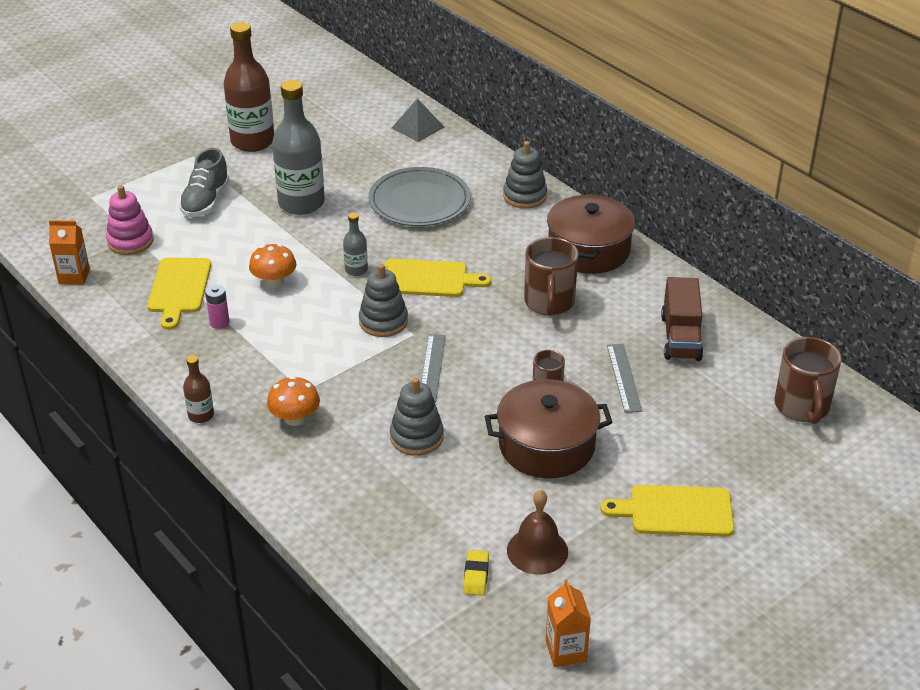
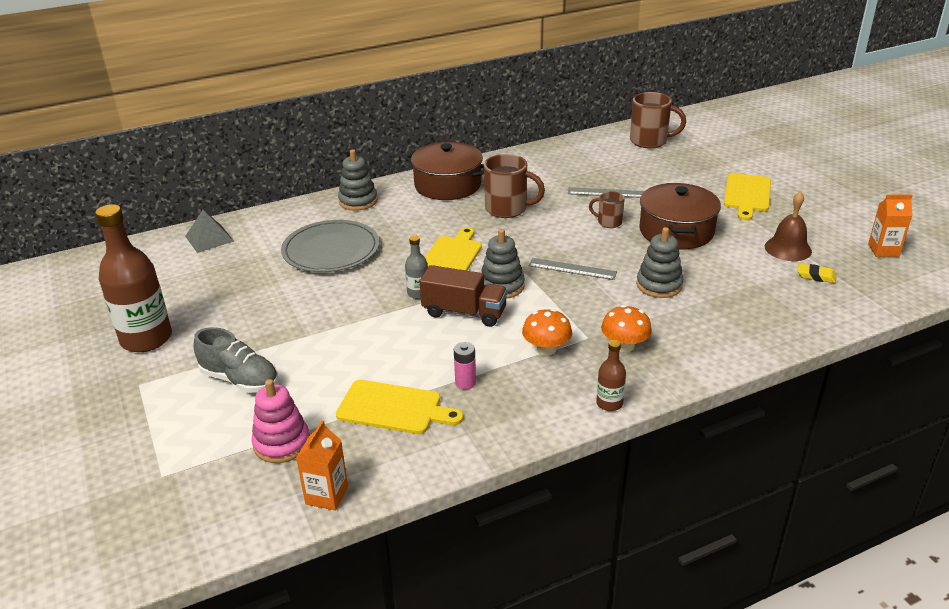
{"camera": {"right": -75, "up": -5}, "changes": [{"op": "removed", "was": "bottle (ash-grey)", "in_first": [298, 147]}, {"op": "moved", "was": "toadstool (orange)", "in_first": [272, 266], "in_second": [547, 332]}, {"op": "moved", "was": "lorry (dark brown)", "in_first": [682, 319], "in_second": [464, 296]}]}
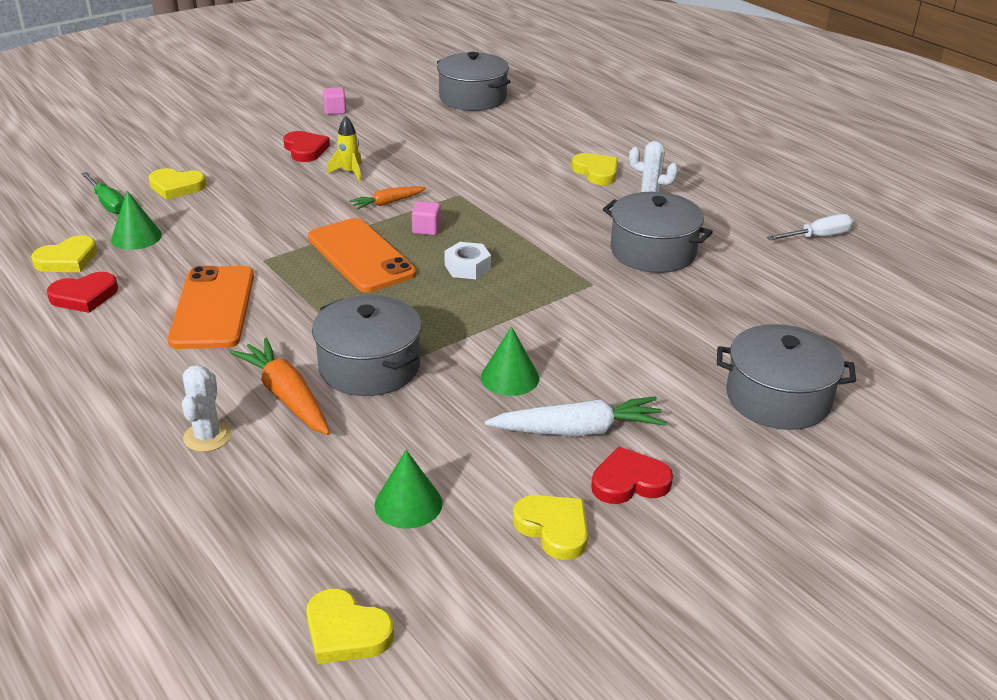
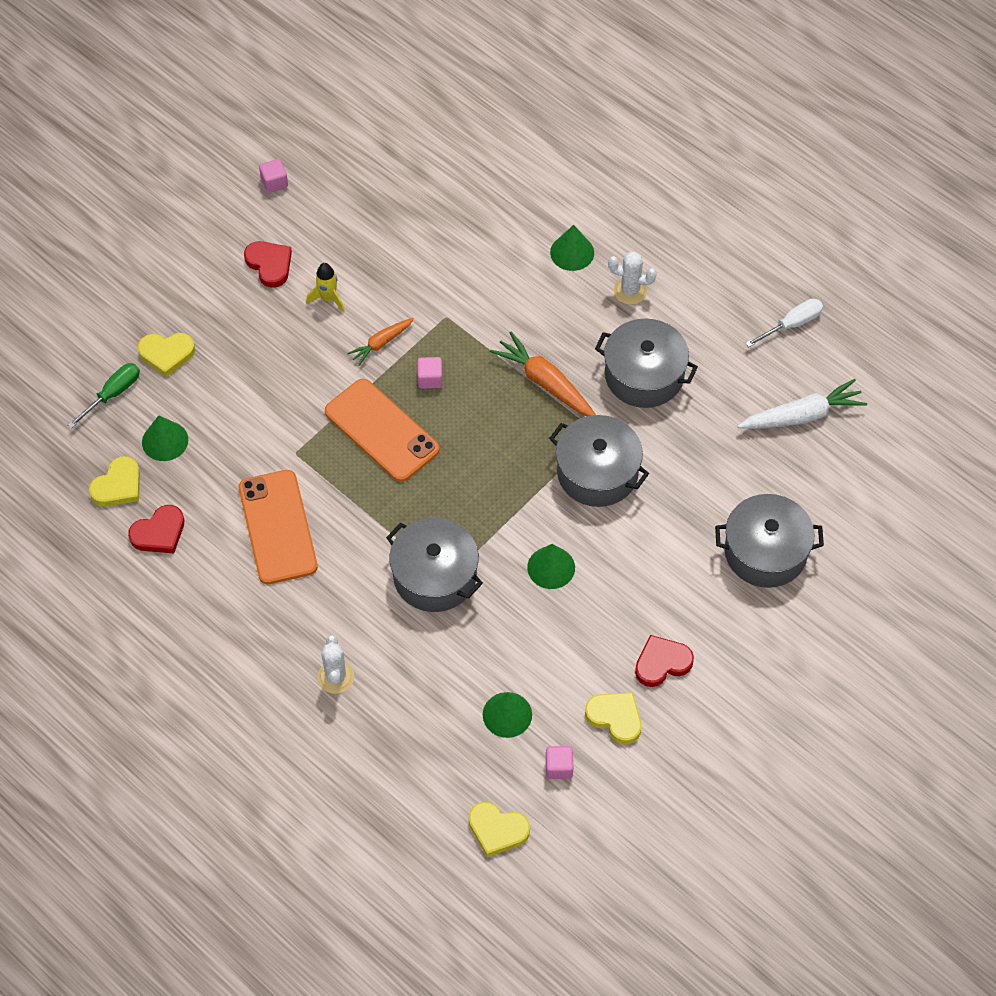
{"camera": {"right": -10, "up": 25}, "changes": [{"op": "moved", "was": "pot (ash-grey)", "in_first": [473, 81], "in_second": [599, 461]}, {"op": "replaced", "was": "love heart (yellow)", "now": "solid cone (leaf-green)", "in_first": [595, 169], "in_second": [572, 248]}, {"op": "turned", "was": "hand screwdriver (leaf-green)", "in_first": [102, 193], "in_second": [104, 395], "clockwise": -90}, {"op": "removed", "was": "hex nut (white)", "in_first": [467, 260]}, {"op": "moved", "was": "toy carrot (orange)", "in_first": [280, 386], "in_second": [543, 374]}, {"op": "moved", "was": "toy carrot (white)", "in_first": [576, 416], "in_second": [802, 404]}, {"op": "added", "now": "solid cube (rose-pink)", "in_second": [559, 762]}]}
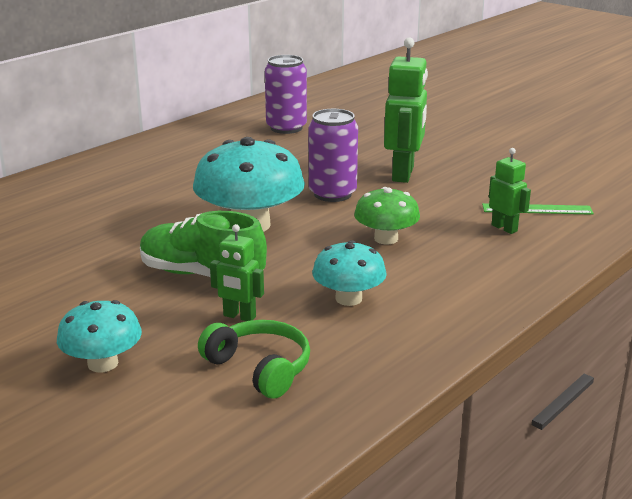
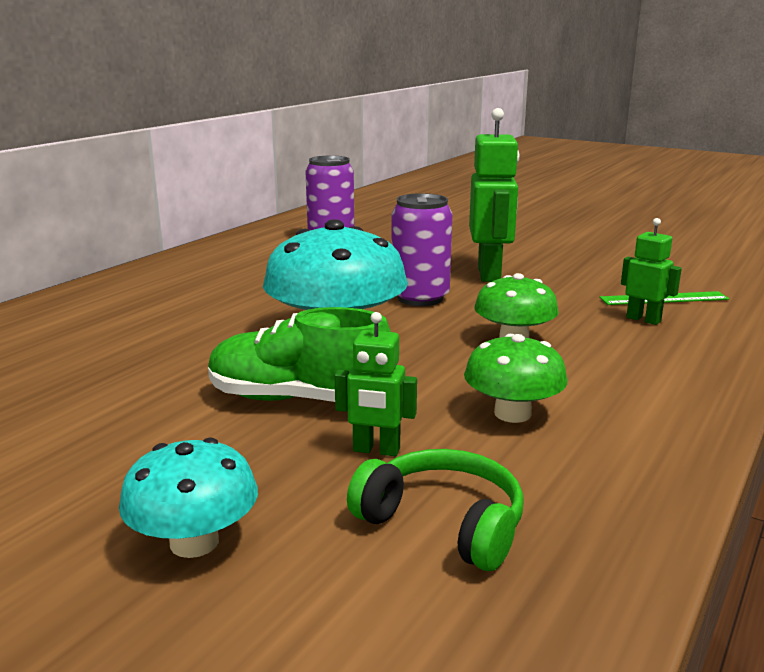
{"camera": {"right": -10, "up": -5}, "changes": [{"op": "recoloured", "was": "toadstool (turquoise)", "now": "toadstool (leaf-green)", "in_first": [349, 273], "in_second": [515, 378]}]}
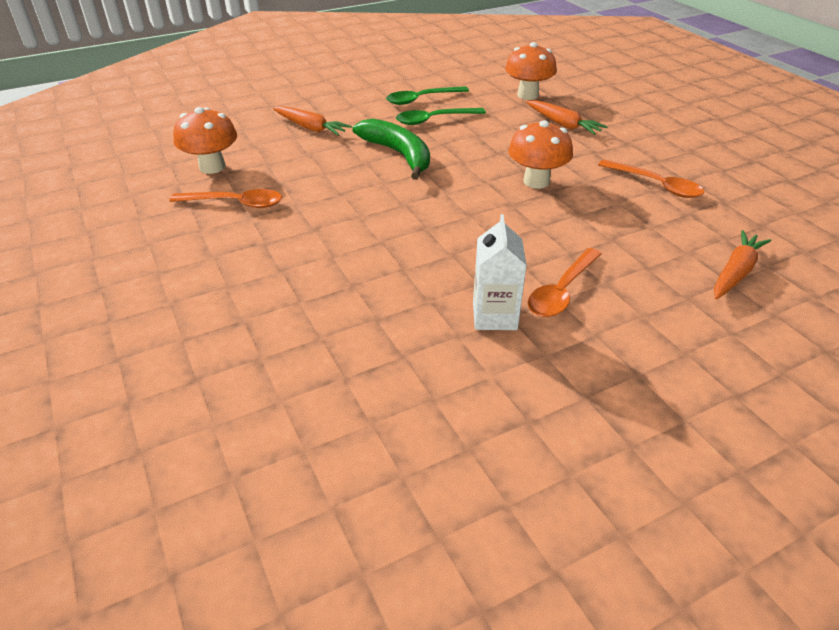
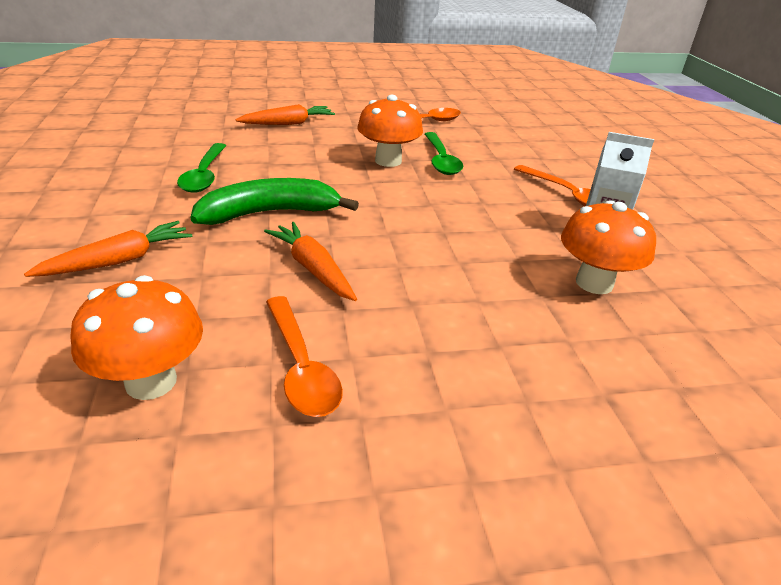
{"camera": {"right": -75, "up": -5}, "changes": [{"op": "moved", "was": "toadstool (orange)", "in_first": [531, 71], "in_second": [608, 247]}, {"op": "moved", "was": "teaspoon (leaf-green)", "in_first": [427, 95], "in_second": [444, 153]}, {"op": "turned", "was": "teaspoon (orange)", "in_first": [225, 198], "in_second": [304, 356], "clockwise": 135}, {"op": "moved", "was": "toy carrot (orange)", "in_first": [742, 264], "in_second": [310, 261]}]}
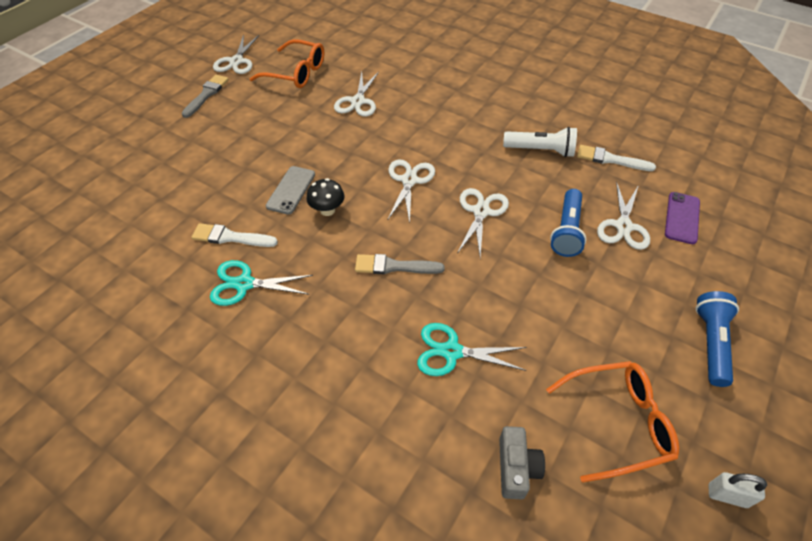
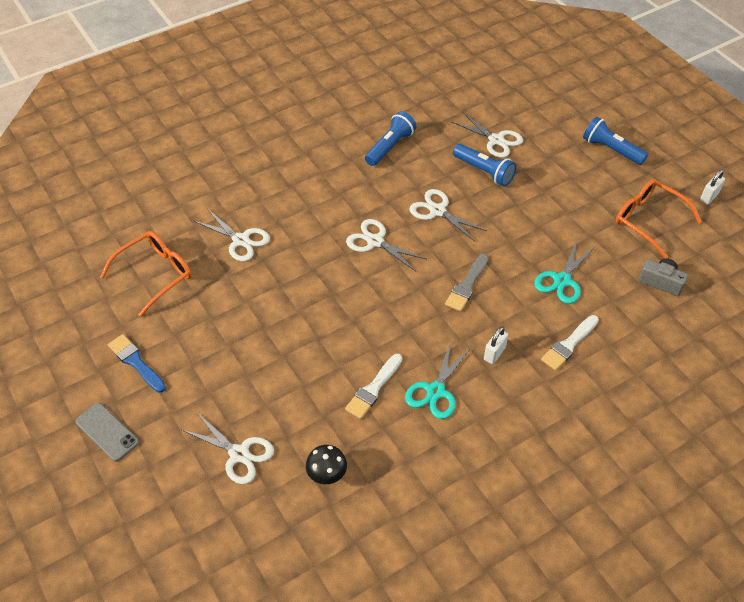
{"camera": {"right": -65, "up": 0}, "changes": [{"op": "moved", "was": "pair of scissors (white)", "in_first": [236, 54], "in_second": [228, 448]}, {"op": "recoloured", "was": "paintbrush (ash-grey)", "now": "paintbrush (blue)", "in_first": [205, 96], "in_second": [137, 363]}, {"op": "recoloured", "was": "pocket torch (white)", "now": "pocket torch (blue)", "in_first": [540, 142], "in_second": [391, 138]}, {"op": "moved", "was": "paintbrush (white)", "in_first": [616, 158], "in_second": [570, 342]}, {"op": "moved", "was": "mobile phone (ash-grey)", "in_first": [290, 190], "in_second": [107, 432]}, {"op": "moved", "was": "toadstool (black)", "in_first": [325, 197], "in_second": [326, 464]}, {"op": "removed", "was": "mobile phone (royal purple)", "in_first": [682, 218]}, {"op": "turned", "was": "eyeglasses (orange)", "in_first": [612, 422], "in_second": [659, 218], "clockwise": -60}, {"op": "added", "now": "padlock (white)", "in_second": [496, 345]}]}
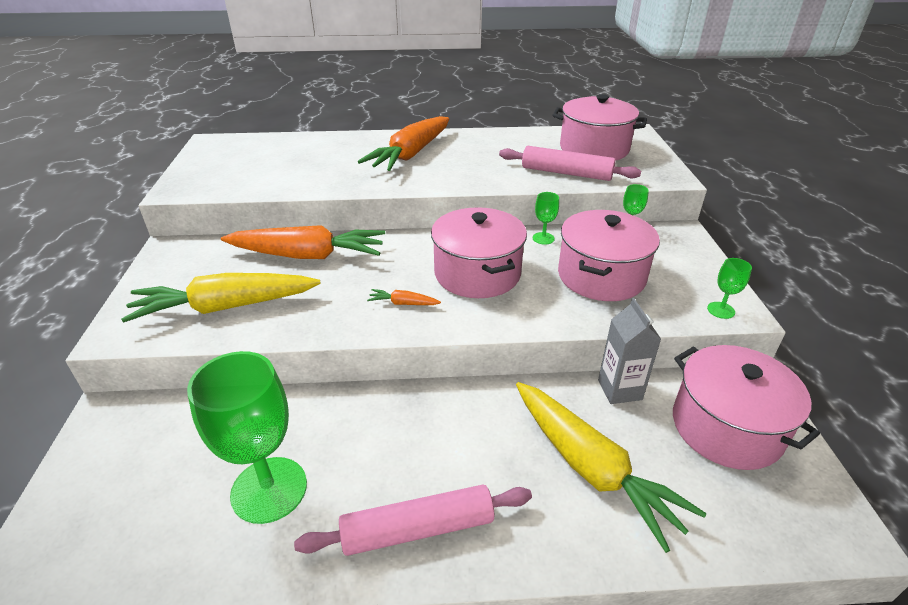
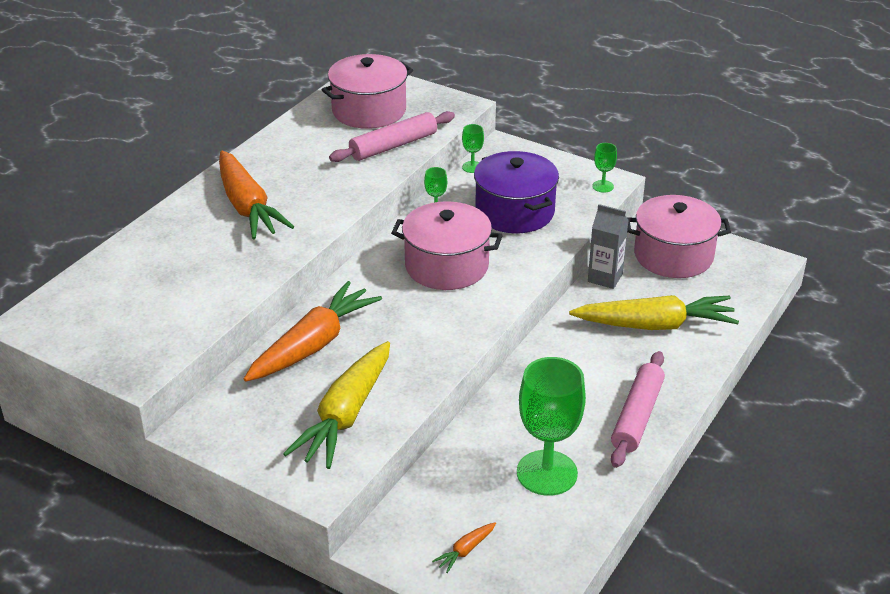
{"camera": {"right": -55, "up": 0}, "changes": [{"op": "recoloured", "was": "pot (rose-pink)", "now": "pot (royal purple)", "in_first": [609, 255], "in_second": [516, 192]}, {"op": "moved", "was": "toy carrot (orange)", "in_first": [404, 297], "in_second": [464, 547]}]}
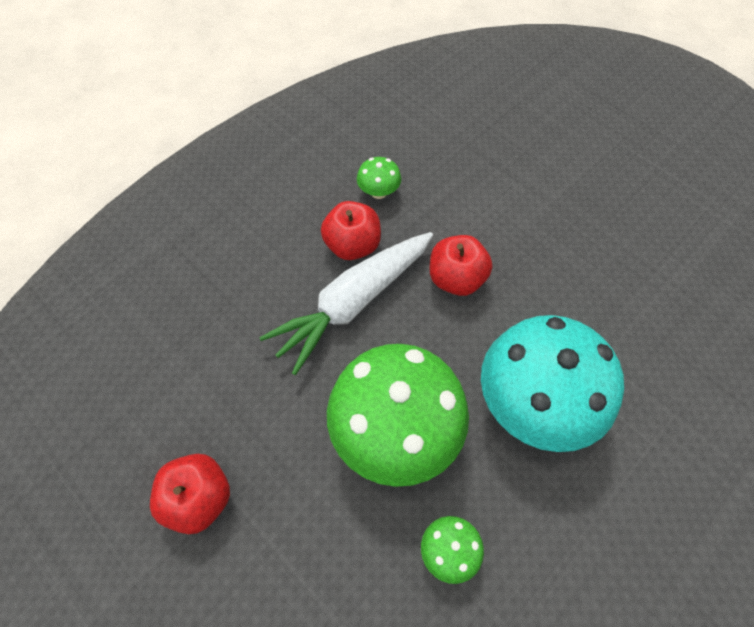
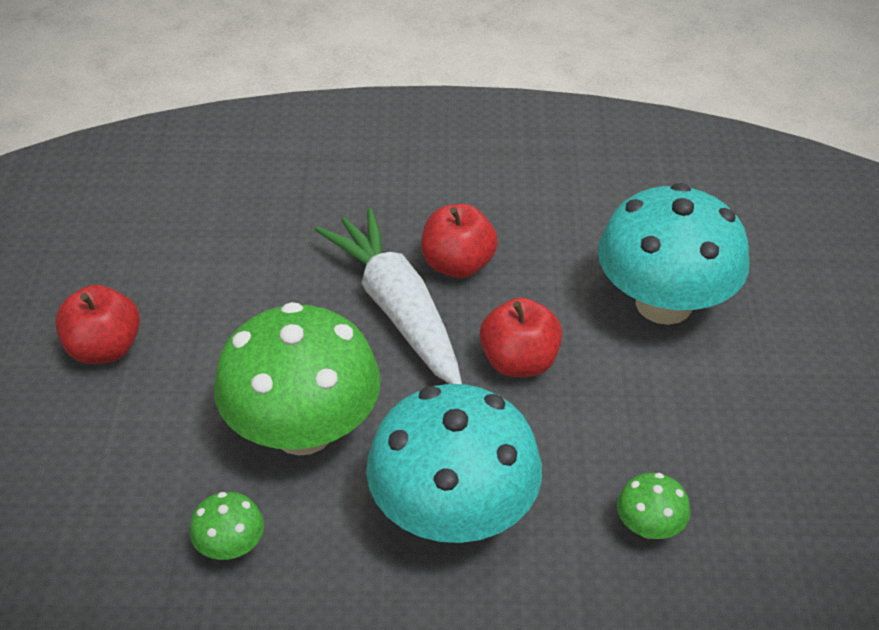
{"camera": {"right": 45, "up": -15}, "changes": [{"op": "moved", "was": "toadstool (leaf-green)", "in_first": [379, 178], "in_second": [653, 506]}, {"op": "turned", "was": "toy carrot (white)", "in_first": [346, 303], "in_second": [388, 296], "clockwise": 60}, {"op": "added", "now": "toadstool (turquoise)", "in_second": [674, 254]}]}
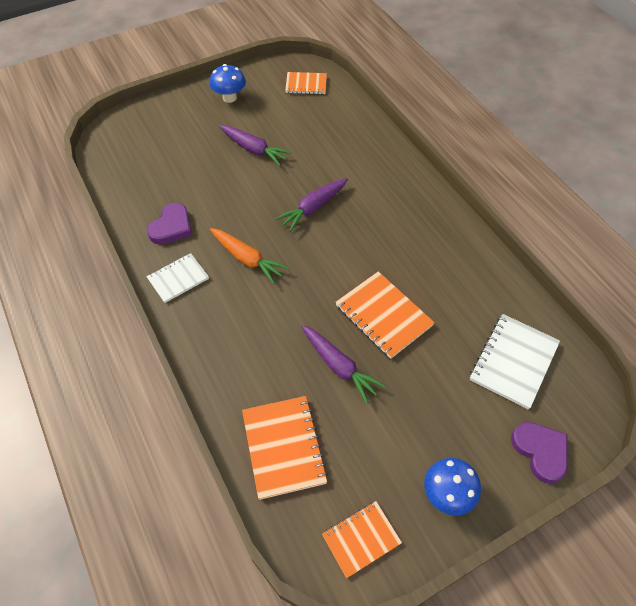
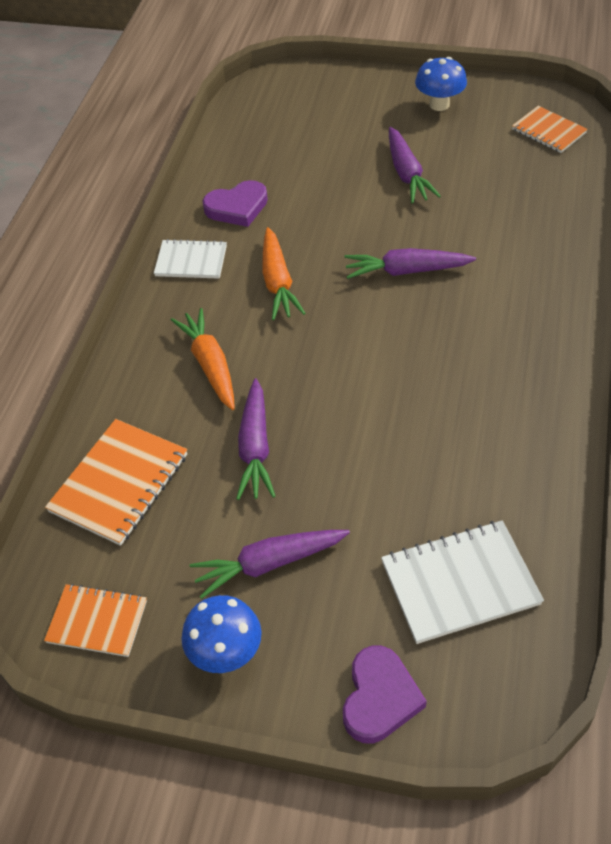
{"camera": {"right": 45, "up": -5}, "changes": [{"op": "removed", "was": "notepad (orange)", "in_first": [385, 315]}, {"op": "added", "now": "toy carrot (orange)", "in_second": [203, 359]}, {"op": "added", "now": "toy carrot (royal purple)", "in_second": [269, 564]}]}
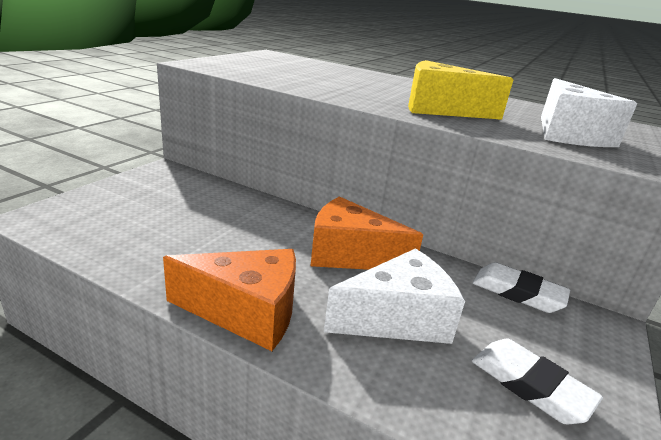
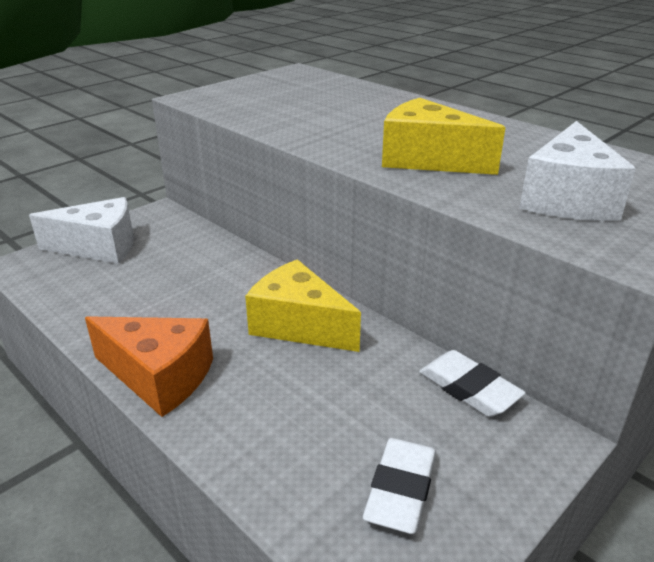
{"camera": {"right": 20, "up": 5}, "changes": [{"op": "recoloured", "was": "cheese (orange)", "now": "cheese (yellow)", "in_first": [367, 233], "in_second": [303, 305]}, {"op": "moved", "was": "cheese (white)", "in_first": [394, 296], "in_second": [81, 230]}, {"op": "turned", "was": "gum eraser (white)", "in_first": [537, 381], "in_second": [399, 486], "clockwise": 45}]}
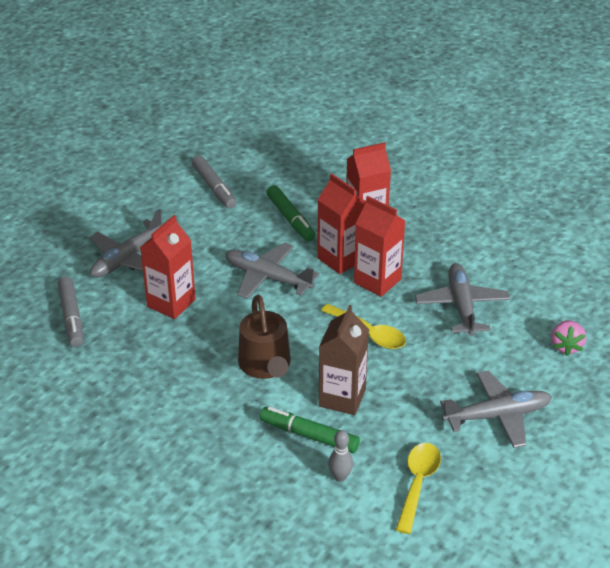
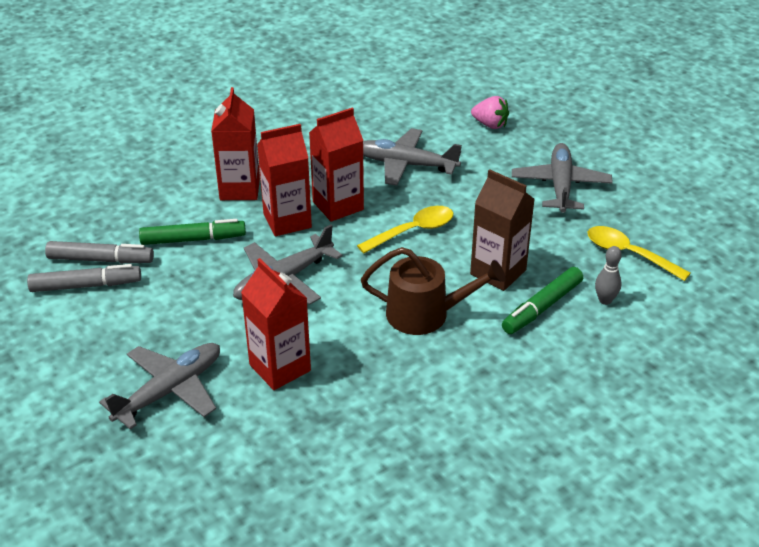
{"camera": {"right": -70, "up": 0}, "changes": [{"op": "turned", "was": "plane (ash-grey)", "in_first": [126, 243], "in_second": [159, 386], "clockwise": -105}, {"op": "moved", "was": "felt pen (ash-grey)", "in_first": [70, 311], "in_second": [99, 252]}]}
